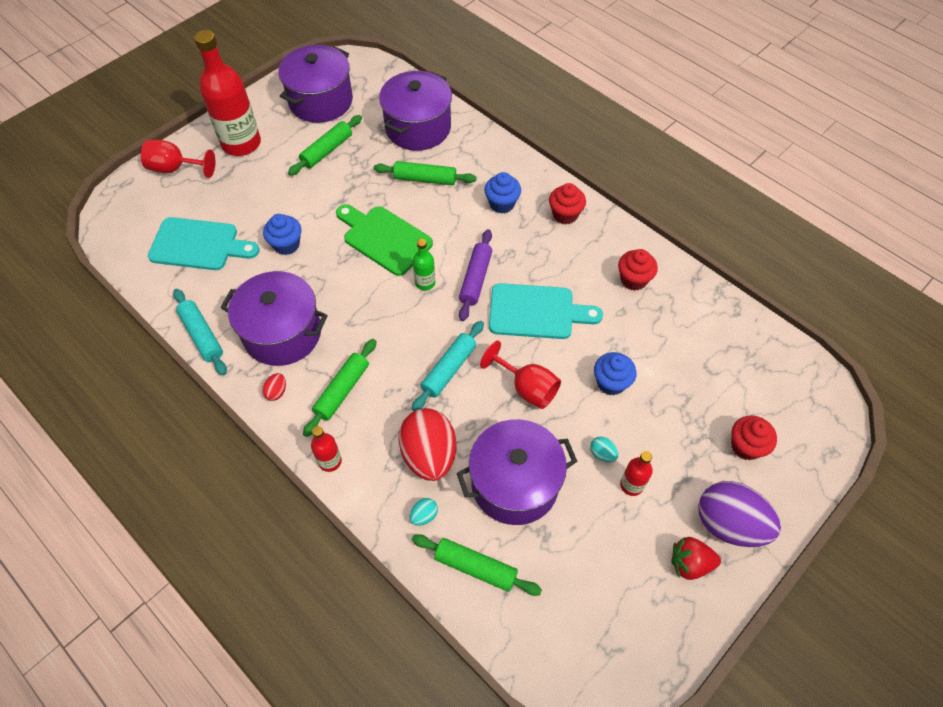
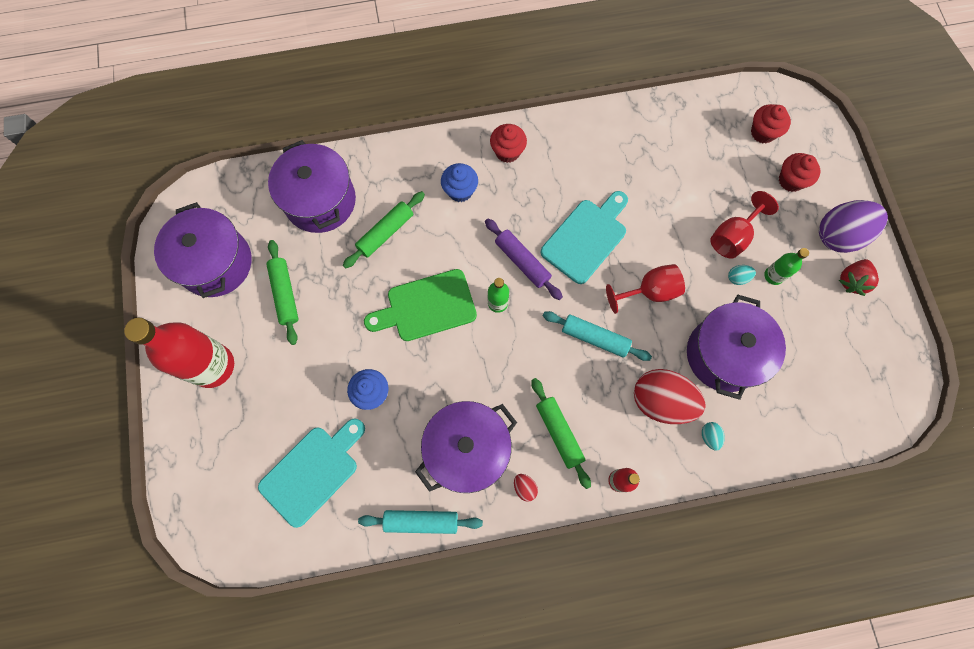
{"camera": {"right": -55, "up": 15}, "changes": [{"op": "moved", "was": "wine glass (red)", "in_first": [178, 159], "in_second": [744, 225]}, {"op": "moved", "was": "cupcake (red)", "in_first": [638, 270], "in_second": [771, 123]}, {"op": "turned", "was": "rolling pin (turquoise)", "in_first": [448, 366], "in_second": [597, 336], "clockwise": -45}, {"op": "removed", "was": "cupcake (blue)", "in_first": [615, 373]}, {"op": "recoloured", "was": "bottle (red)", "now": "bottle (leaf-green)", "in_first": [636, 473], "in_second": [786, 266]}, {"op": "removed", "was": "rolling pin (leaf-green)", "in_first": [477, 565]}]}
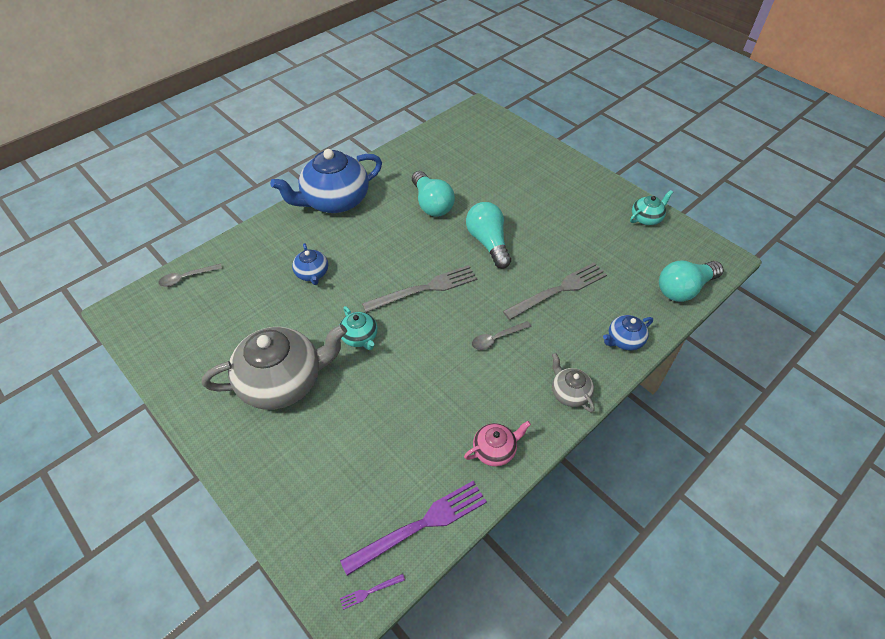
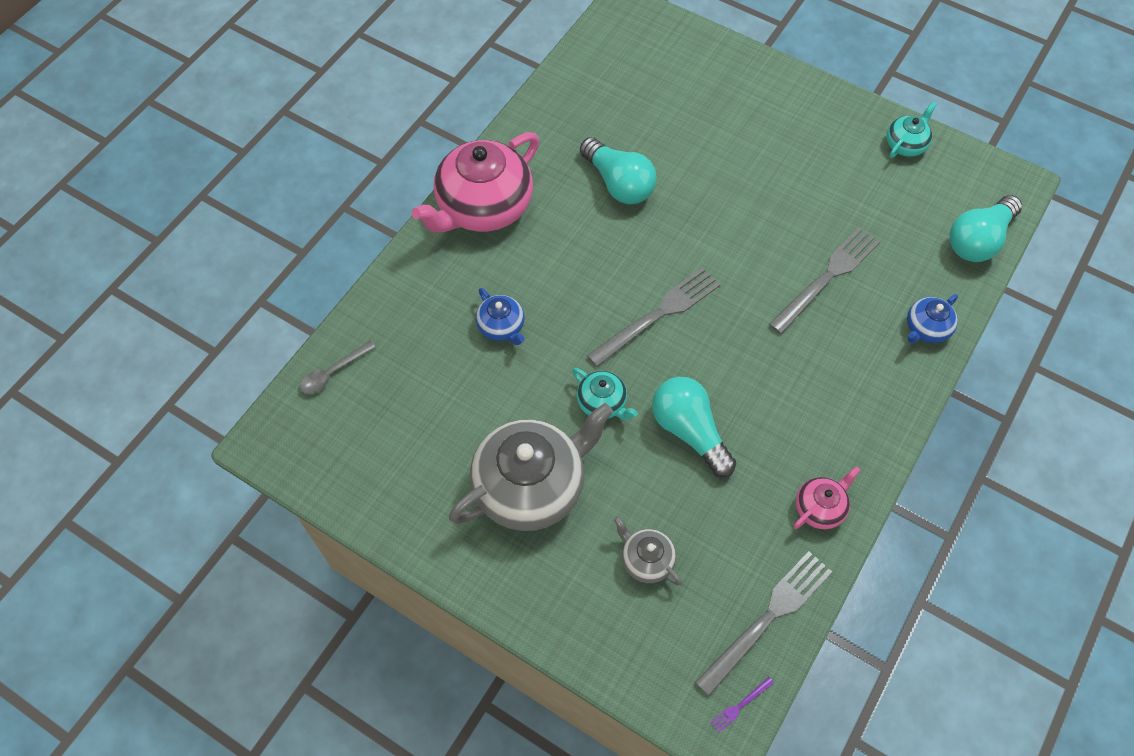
{"camera": {"right": -15, "up": 10}, "changes": [{"op": "recoloured", "was": "china teapot (blue)", "now": "china teapot (rose-pink)", "in_first": [326, 181], "in_second": [475, 182]}, {"op": "moved", "was": "light bulb (turquoise)", "in_first": [488, 235], "in_second": [694, 427]}, {"op": "removed", "was": "teaspoon (ash-grey)", "in_first": [501, 335]}, {"op": "moved", "was": "china teapot (ash-grey)", "in_first": [573, 382], "in_second": [648, 551]}, {"op": "recoloured", "was": "fork (royal purple)", "now": "fork (ash-grey)", "in_first": [413, 528], "in_second": [763, 623]}]}
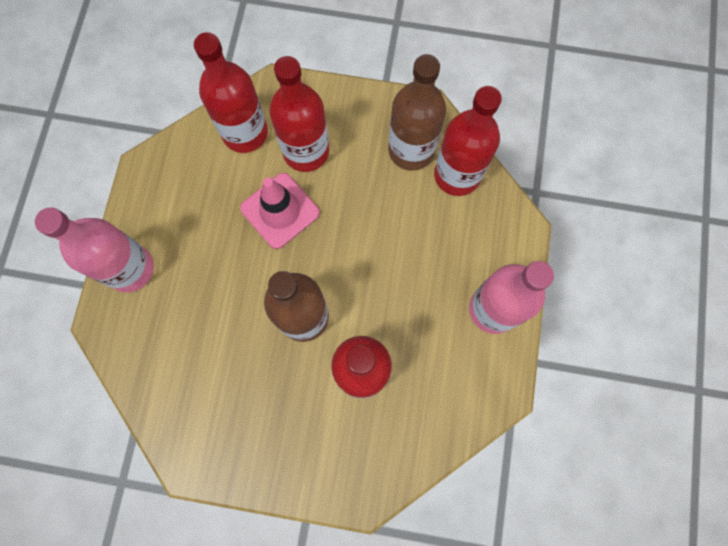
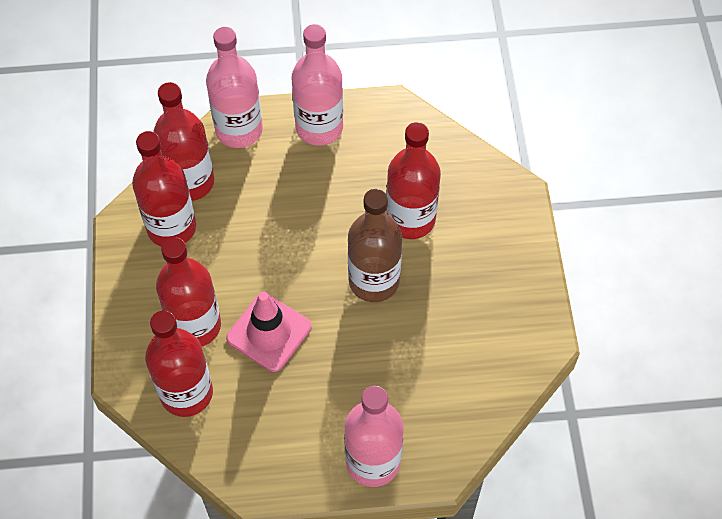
{"camera": {"right": -105, "up": -15}, "changes": [{"op": "recoloured", "was": "bottle (dark brown)", "now": "bottle (red)", "in_first": [417, 112], "in_second": [164, 188]}, {"op": "added", "now": "bottle (rose-pink)", "in_second": [234, 87]}]}
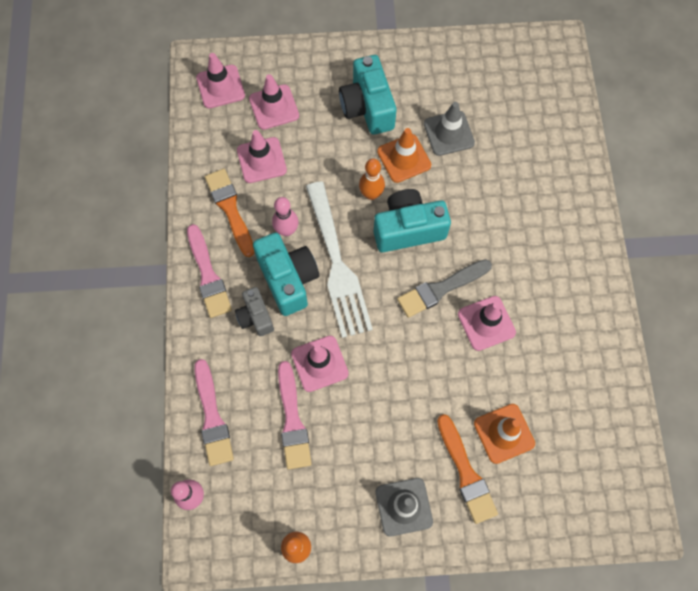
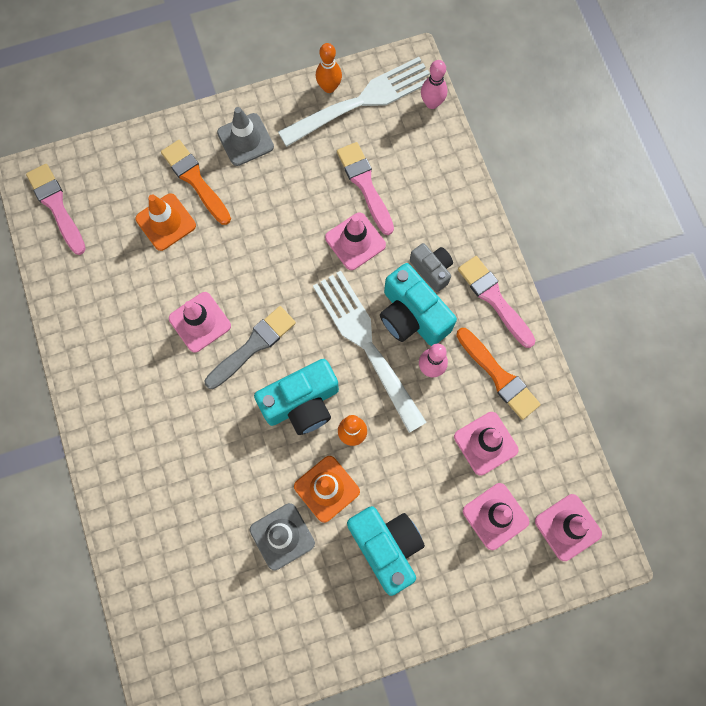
{"camera": {"right": 165, "up": 5}, "changes": [{"op": "moved", "was": "paintbrush (rose-pink)", "in_first": [214, 412], "in_second": [56, 209]}, {"op": "added", "now": "fork (white)", "in_second": [354, 102]}]}
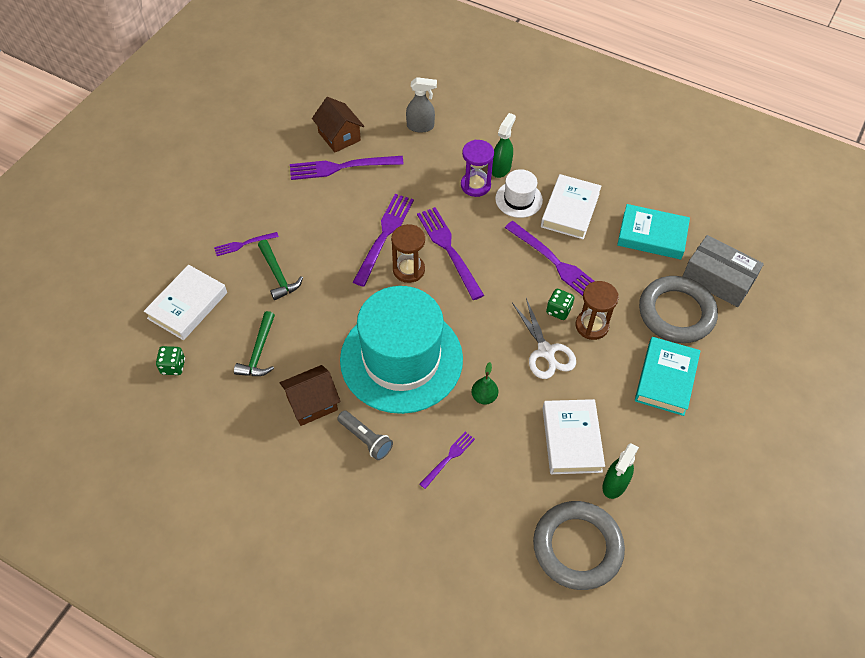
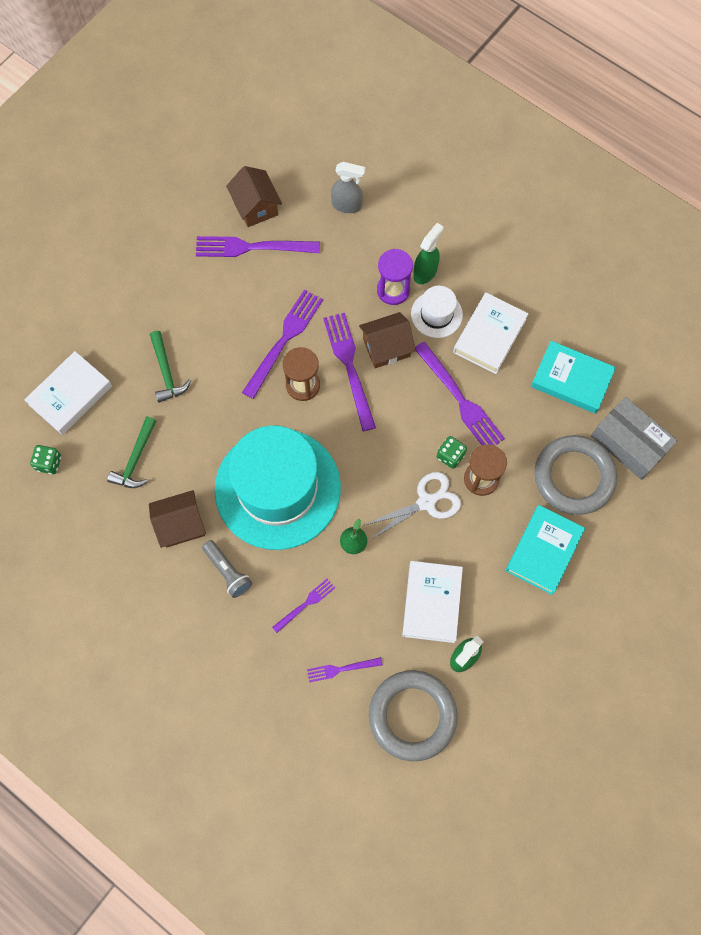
{"camera": {"right": 10, "up": 15}, "changes": [{"op": "moved", "was": "fork (royal purple)", "in_first": [246, 244], "in_second": [344, 669]}, {"op": "turned", "was": "pair of scissors (white)", "in_first": [544, 338], "in_second": [412, 505], "clockwise": -105}, {"op": "added", "now": "house (dark brown)", "in_second": [387, 340]}]}
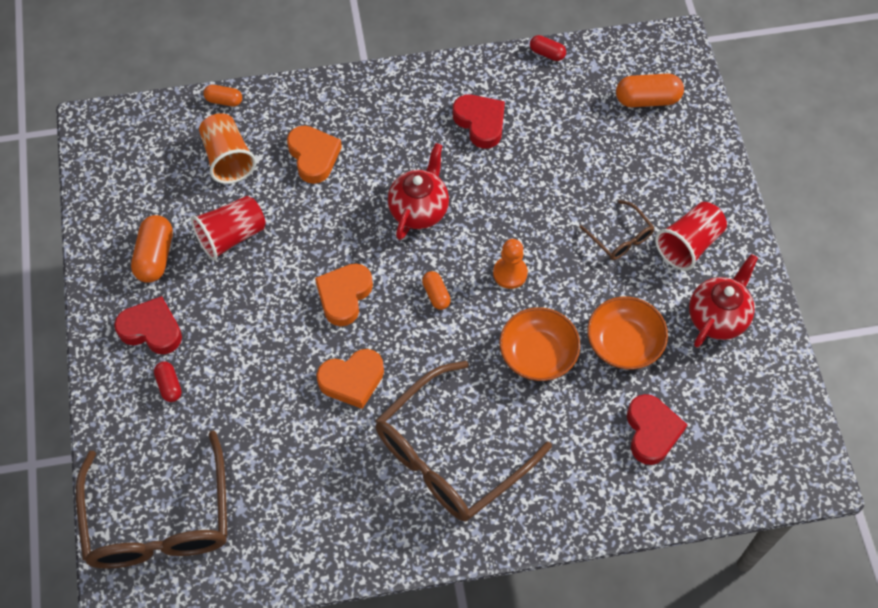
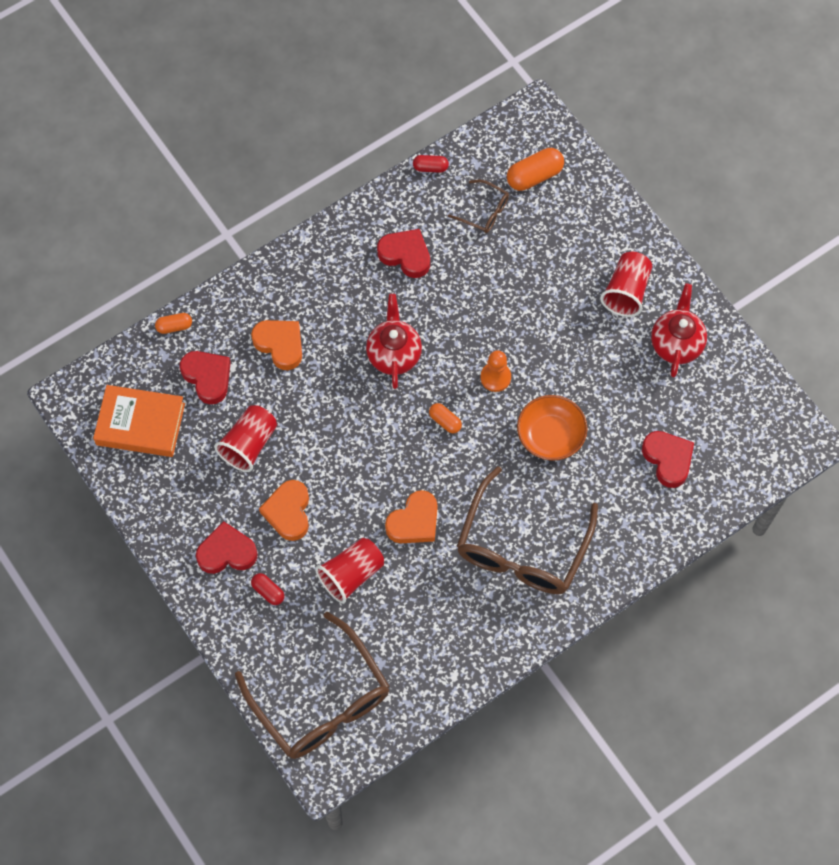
{"camera": {"right": -25, "up": 5}, "changes": [{"op": "replaced", "was": "tumbler (orange)", "now": "love heart (red)", "in_first": [227, 148], "in_second": [205, 377]}, {"op": "moved", "was": "eyeglasses (dark brown)", "in_first": [617, 230], "in_second": [478, 206]}, {"op": "removed", "was": "capsule (orange)", "in_first": [152, 249]}, {"op": "moved", "was": "love heart (orange)", "in_first": [344, 294], "in_second": [284, 510]}, {"op": "removed", "was": "serving bowl (orange)", "in_first": [627, 333]}, {"op": "added", "now": "hardback (orange)", "in_second": [139, 421]}, {"op": "added", "now": "tumbler (red)", "in_second": [349, 570]}]}
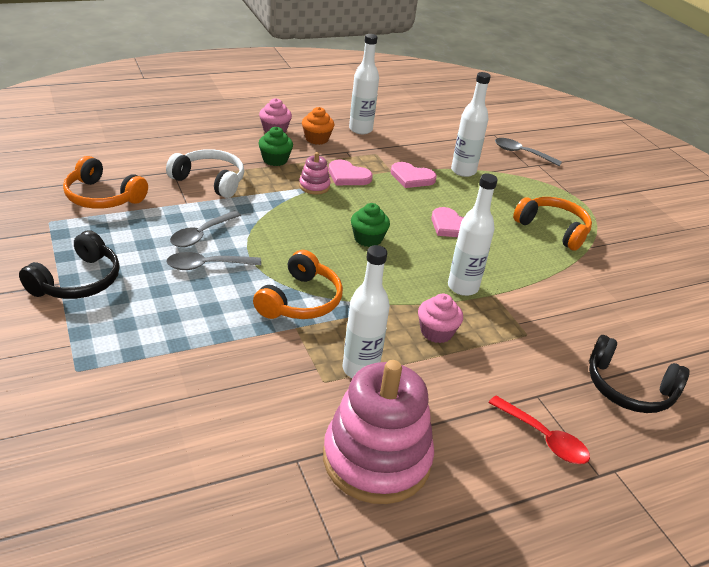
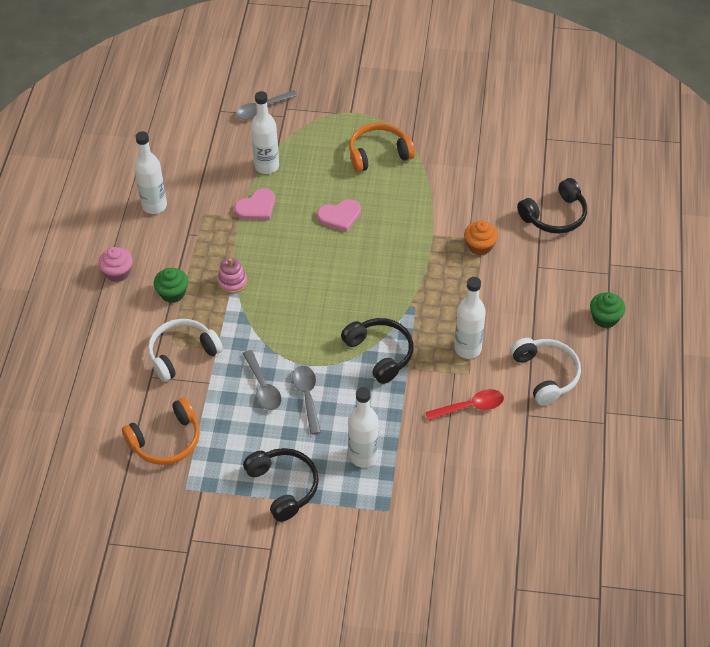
{"camera": {"right": -55, "up": 15}, "changes": [{"op": "moved", "was": "cupcake (orange)", "in_first": [318, 126], "in_second": [481, 238]}, {"op": "removed", "was": "love heart (rose-pink)", "in_first": [350, 172]}, {"op": "moved", "was": "bottle (white)", "in_first": [473, 234], "in_second": [364, 427]}, {"op": "moved", "was": "cupcake (leaf-green)", "in_first": [370, 225], "in_second": [607, 310]}, {"op": "recoloured", "was": "over-ear headphones (orange)", "now": "over-ear headphones (black)", "in_first": [298, 284], "in_second": [377, 351]}, {"op": "turned", "was": "teaspoon (ash-grey)", "in_first": [213, 261], "in_second": [306, 400], "clockwise": 150}, {"op": "removed", "was": "cupcake (rose-pink)", "in_first": [440, 318]}, {"op": "replaced", "was": "stacking toy (rose-pink)", "now": "over-ear headphones (white)", "in_first": [378, 432], "in_second": [545, 372]}, {"op": "moved", "was": "teaspoon (red)", "in_first": [539, 430], "in_second": [464, 405]}]}
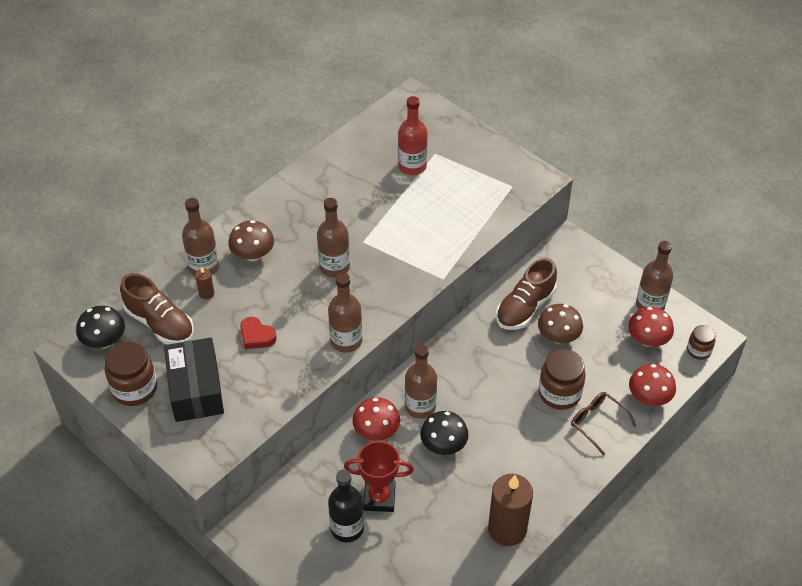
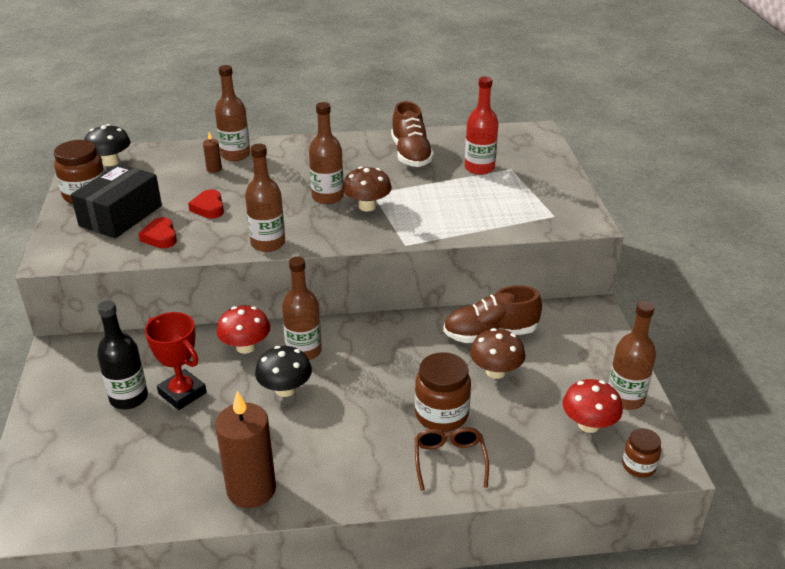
{"camera": {"right": 40, "up": -15}, "changes": [{"op": "moved", "was": "toadstool (dark brown)", "in_first": [251, 240], "in_second": [367, 189]}, {"op": "moved", "was": "lace-up shoe (dark brown)", "in_first": [157, 308], "in_second": [412, 134]}, {"op": "removed", "was": "toadstool (red)", "in_first": [652, 385]}, {"op": "added", "now": "love heart (red)", "in_second": [157, 232]}]}
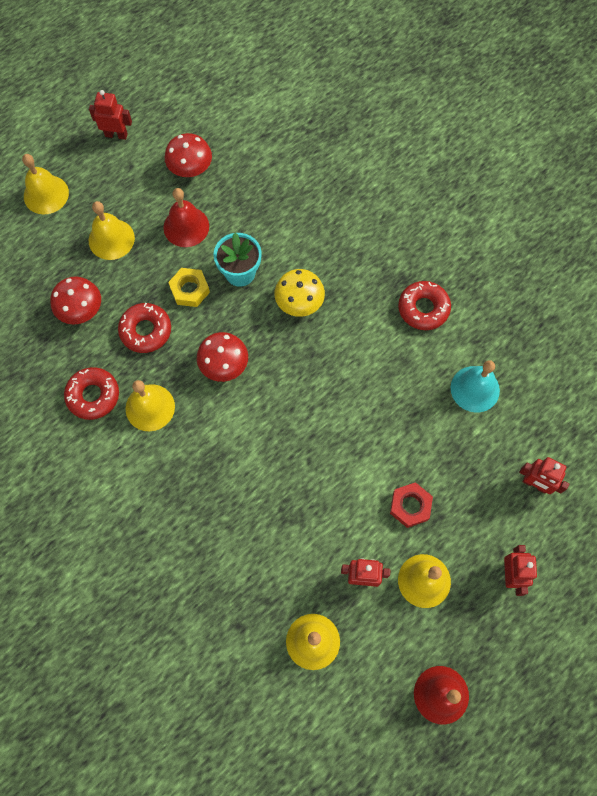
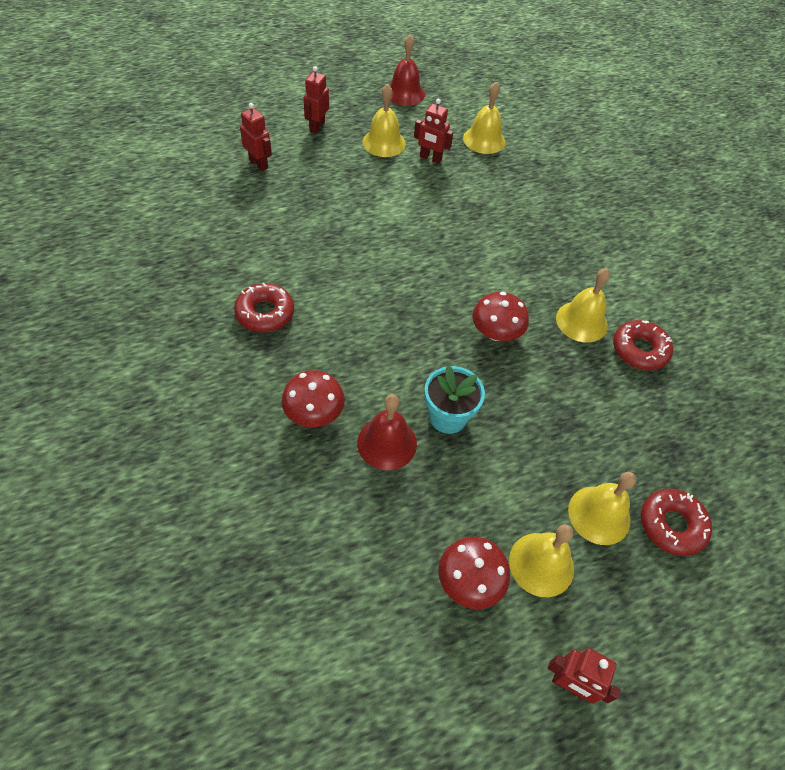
{"camera": {"right": -165, "up": -15}, "changes": [{"op": "moved", "was": "bell (yellow)", "in_first": [45, 184], "in_second": [541, 561]}, {"op": "moved", "was": "bell (red)", "in_first": [186, 217], "in_second": [387, 432]}, {"op": "removed", "was": "hex nut (yellow)", "in_first": [189, 287]}, {"op": "removed", "was": "toadstool (yellow)", "in_first": [300, 293]}, {"op": "moved", "was": "toadstool (red)", "in_first": [75, 300], "in_second": [313, 399]}, {"op": "moved", "was": "donut (red)", "in_first": [144, 328], "in_second": [676, 522]}, {"op": "removed", "was": "bell (turquoise)", "in_first": [475, 386]}, {"op": "removed", "was": "hex nut (red)", "in_first": [411, 505]}]}
